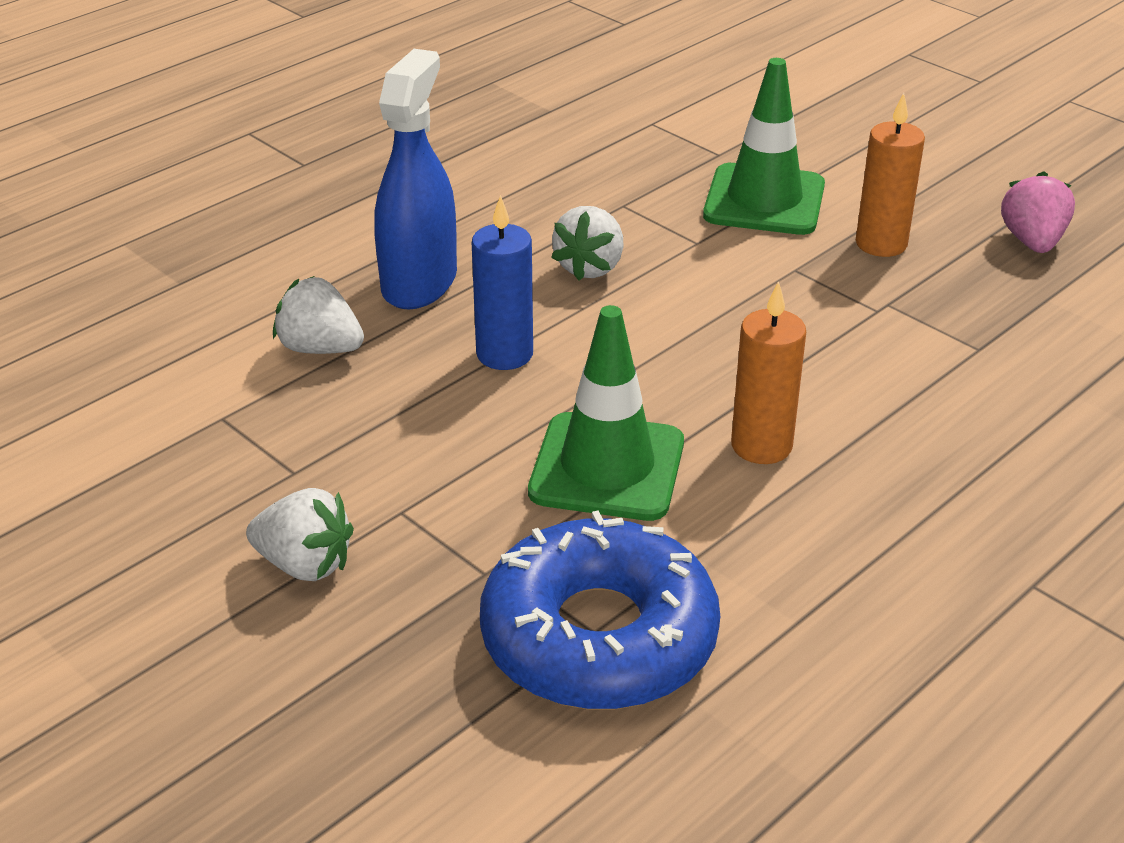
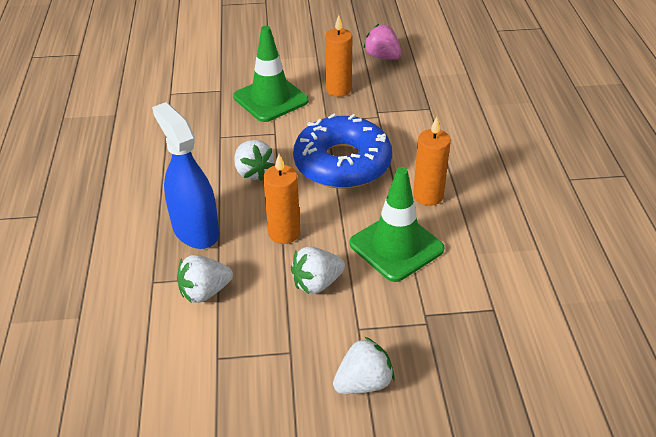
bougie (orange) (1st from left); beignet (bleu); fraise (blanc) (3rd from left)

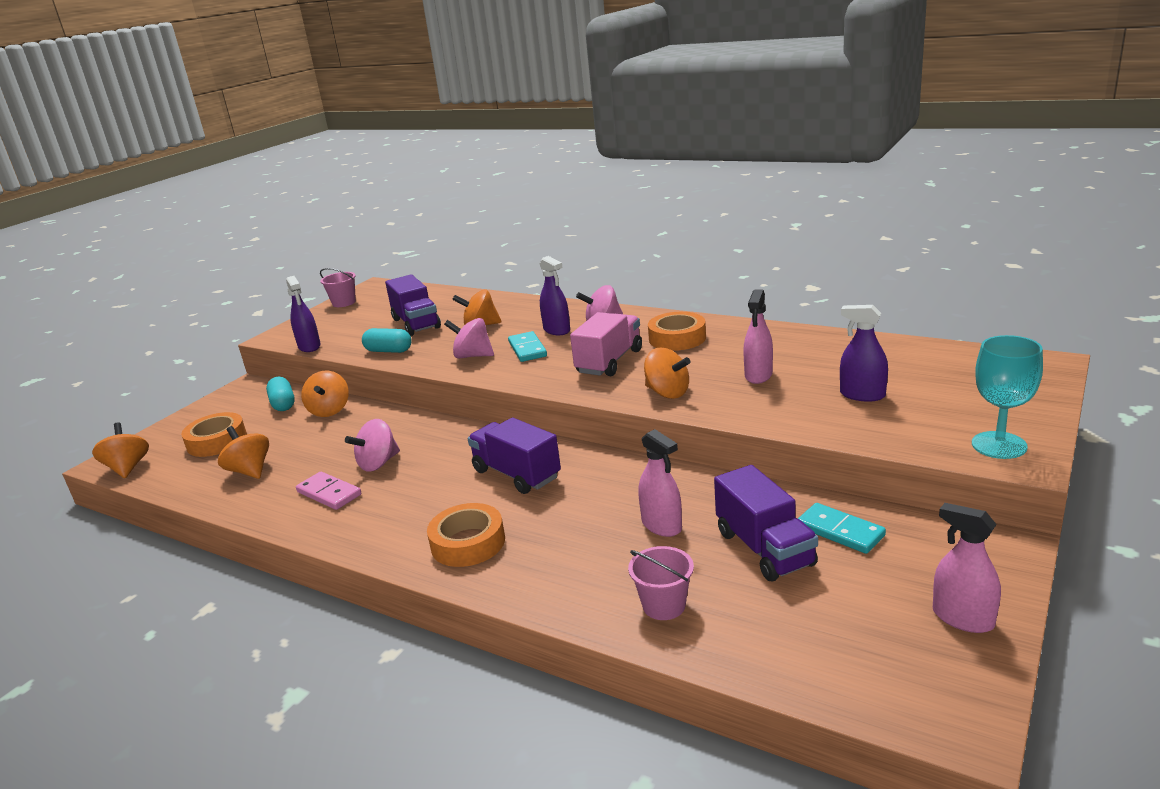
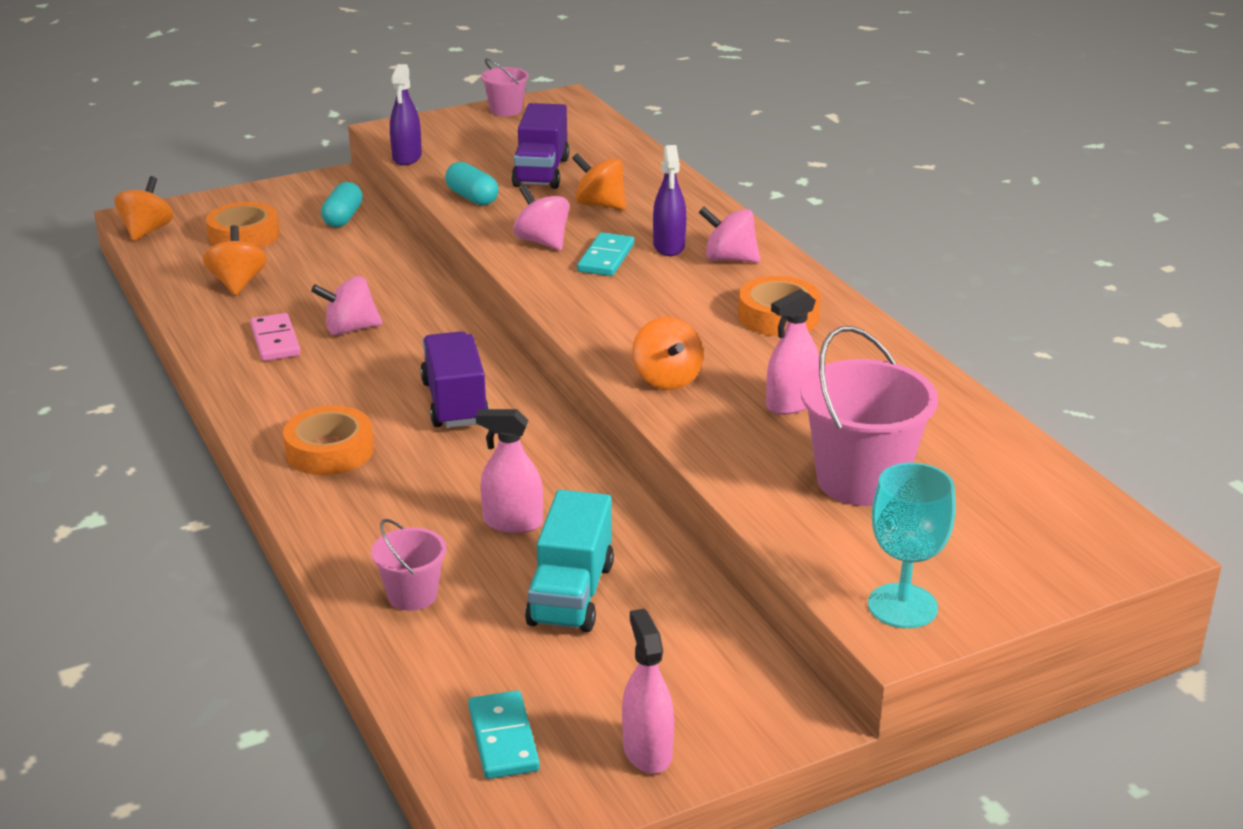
toupie (orange) (3rd from left in the first image); camion (rose); vaporisateur (rose) (1st from left); camion (turquoise); domino (turquoise) (1st from left); seau (rose) (3rd from left)

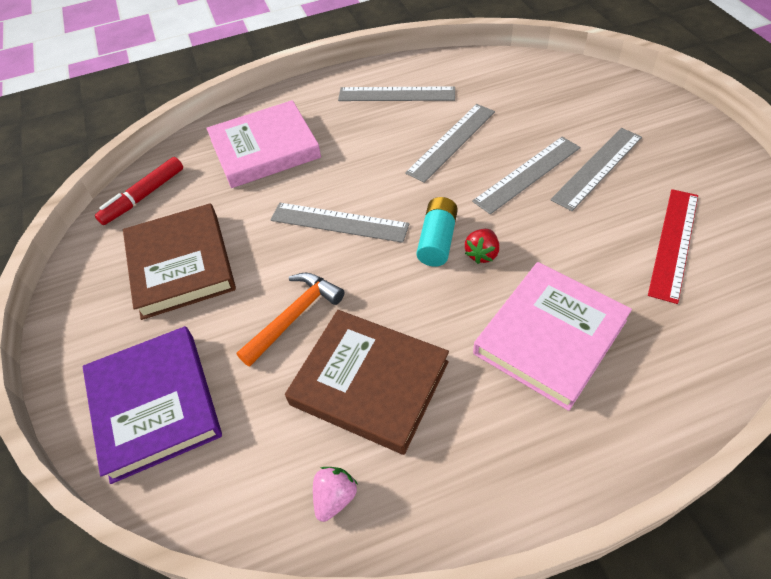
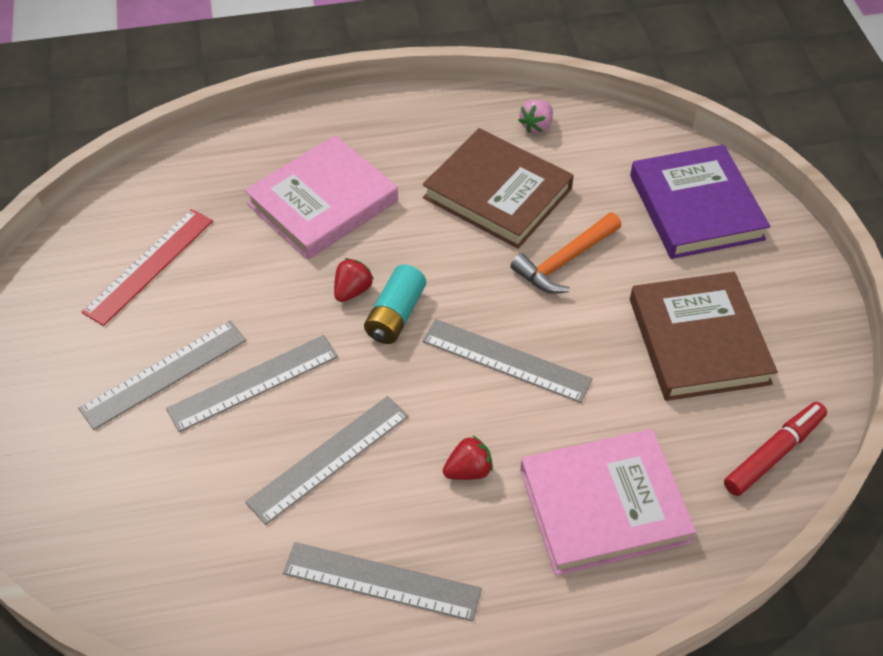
fraise (rouge) (2nd from left)

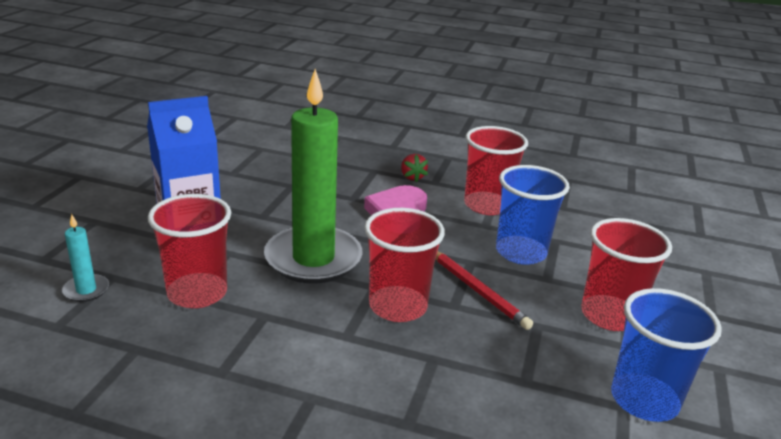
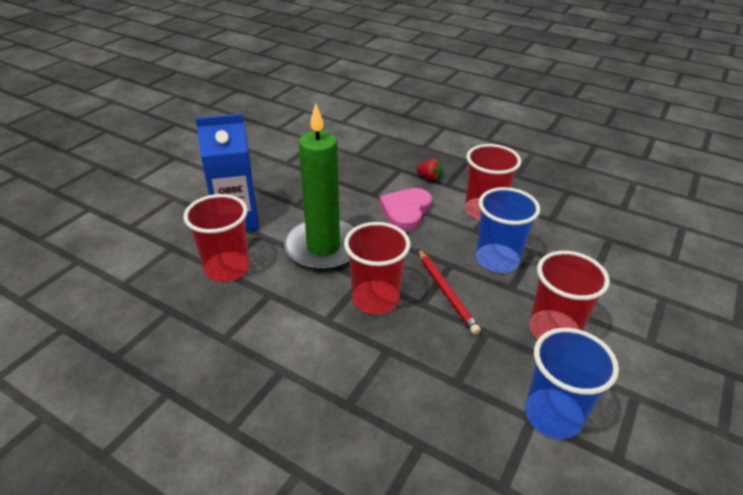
bougie (turquoise); fraise (rouge)

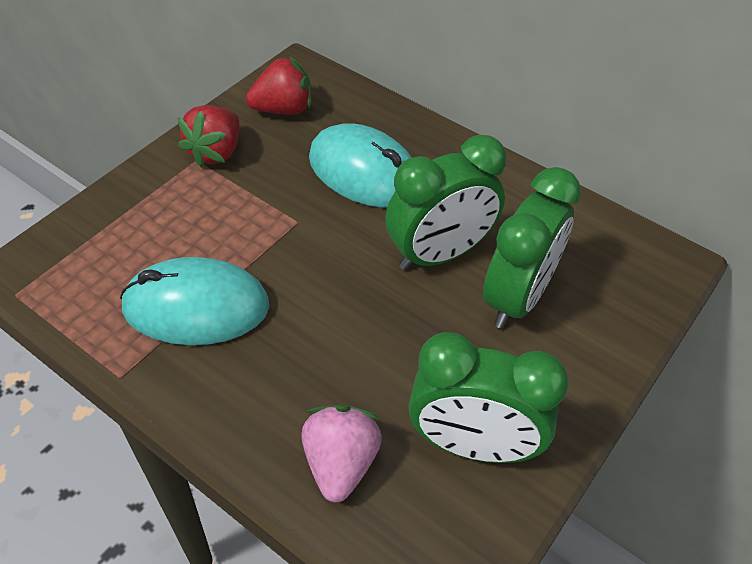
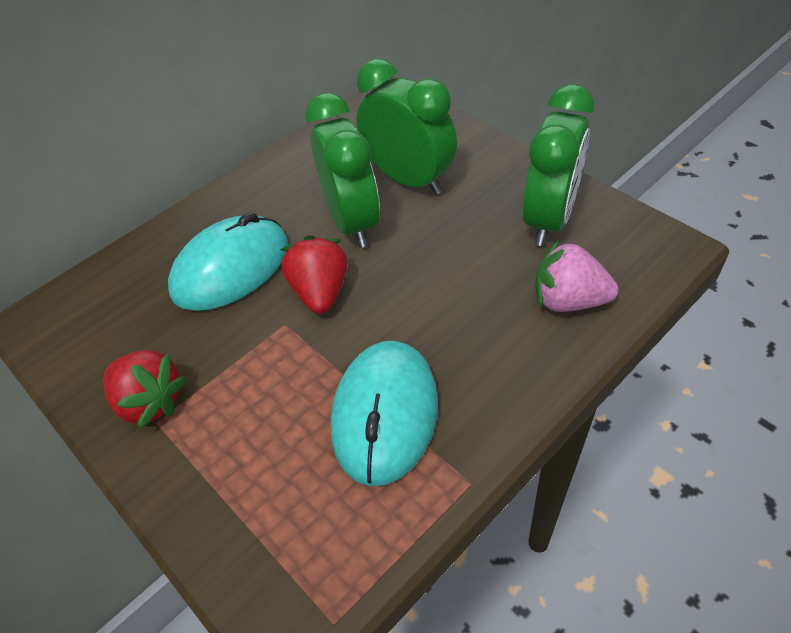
fraise (rouge) (2nd from left)

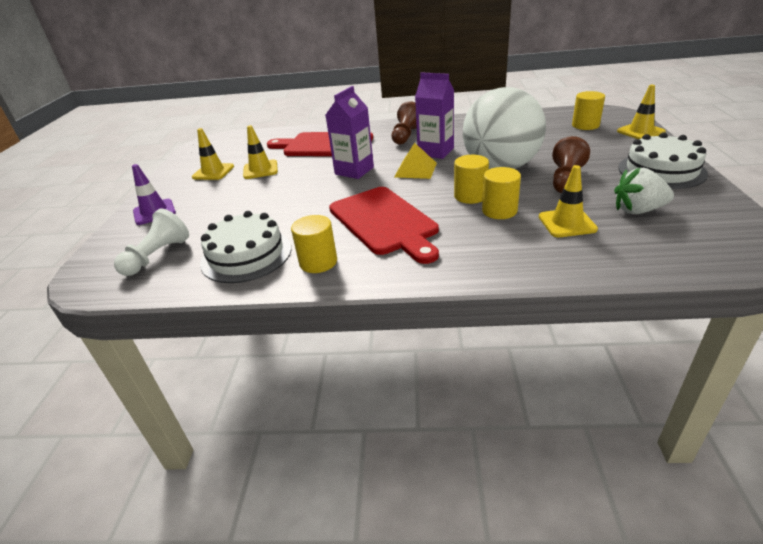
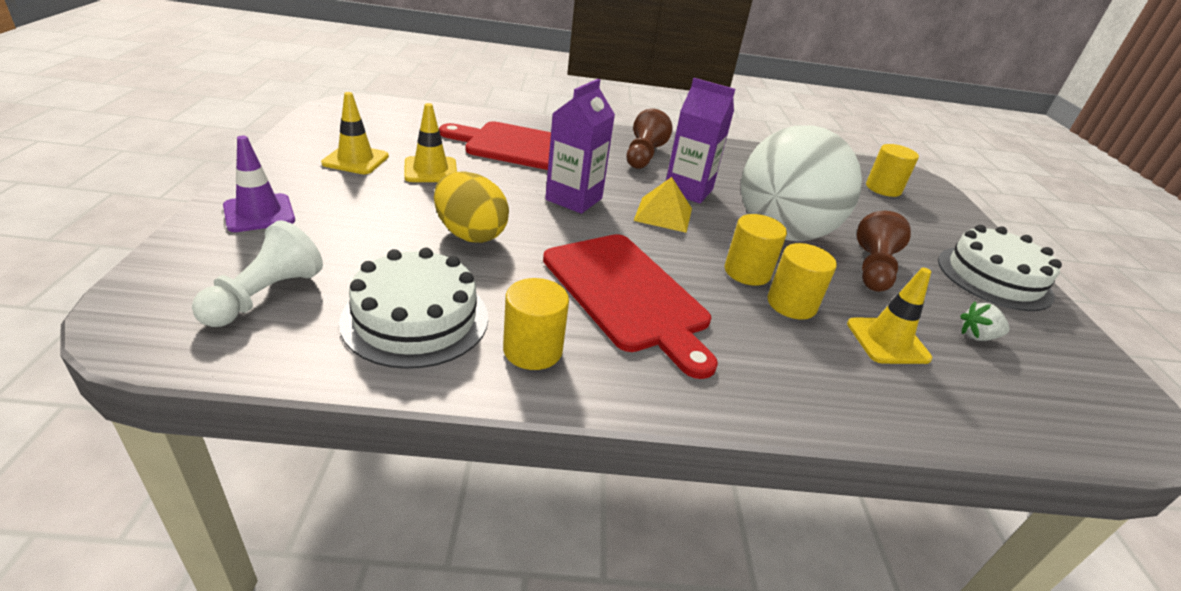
fraise (blanc); cône de chantier (jaune) (4th from left in the first image); œuf (jaune)

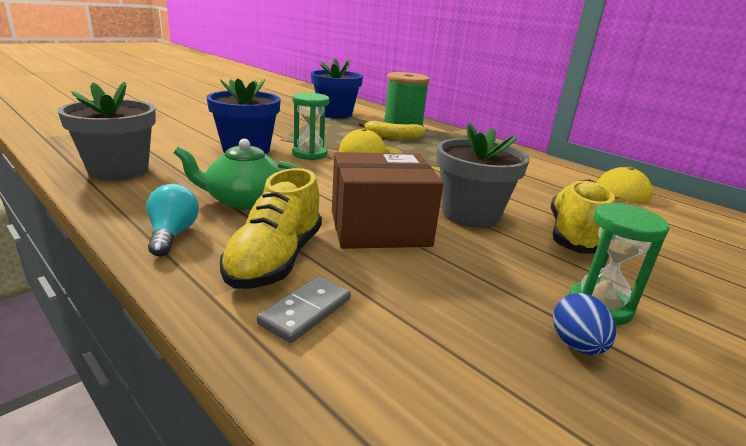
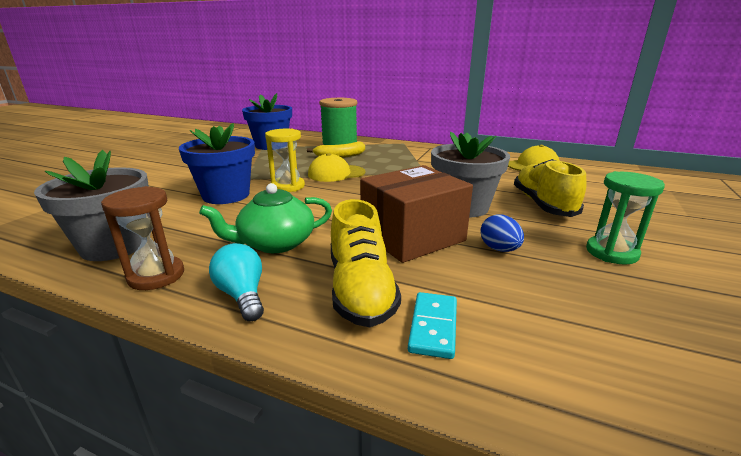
domino (turquoise); sablier (jaune); œuf (bleu); sablier (marron)

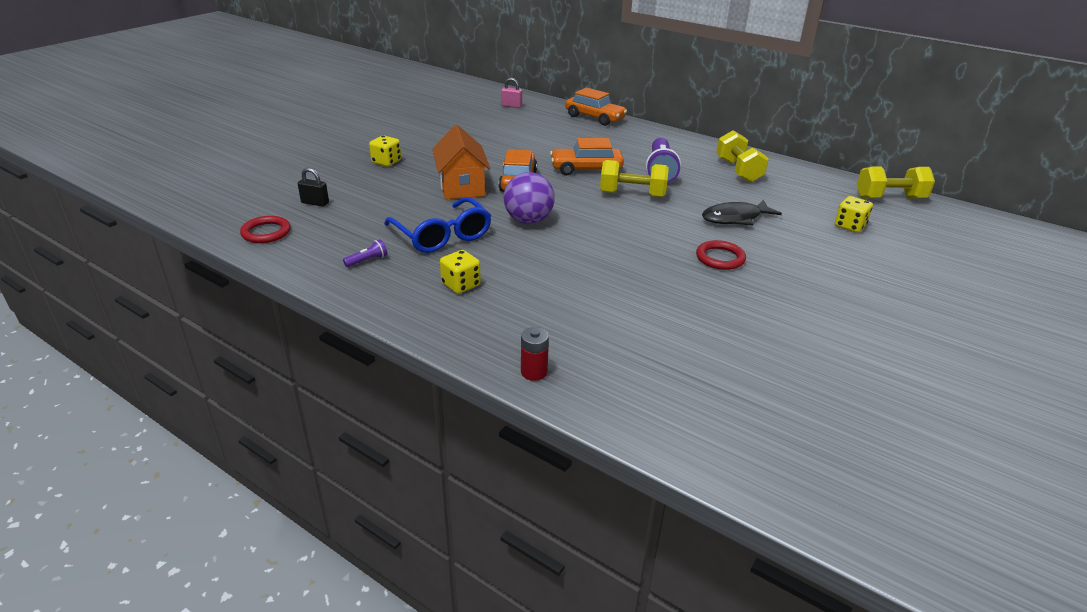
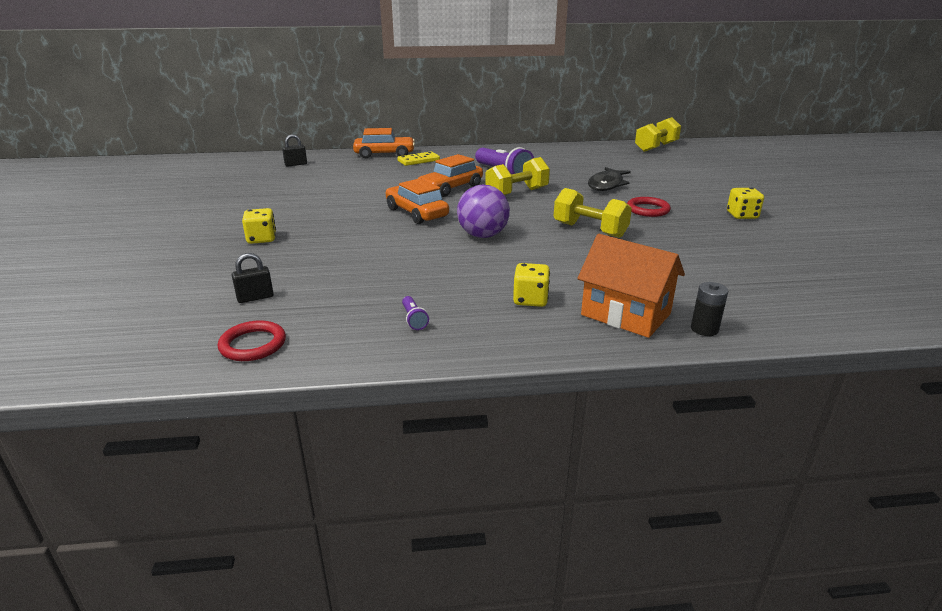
lampe de poche (violet) (1st from left); lunettes (bleu); maison (orange); cadenas (noir) (2nd from left); pile (noir); haltère (jaune) (2nd from left); dé (jaune) (3rd from left); domino (jaune)

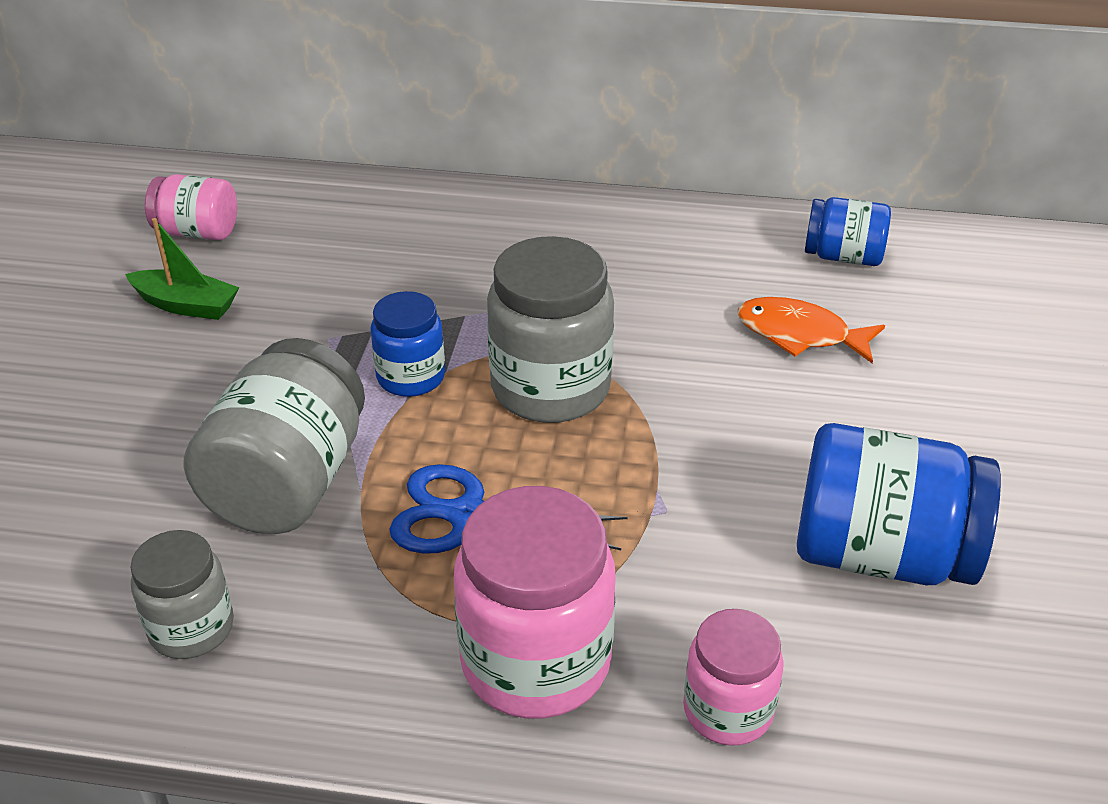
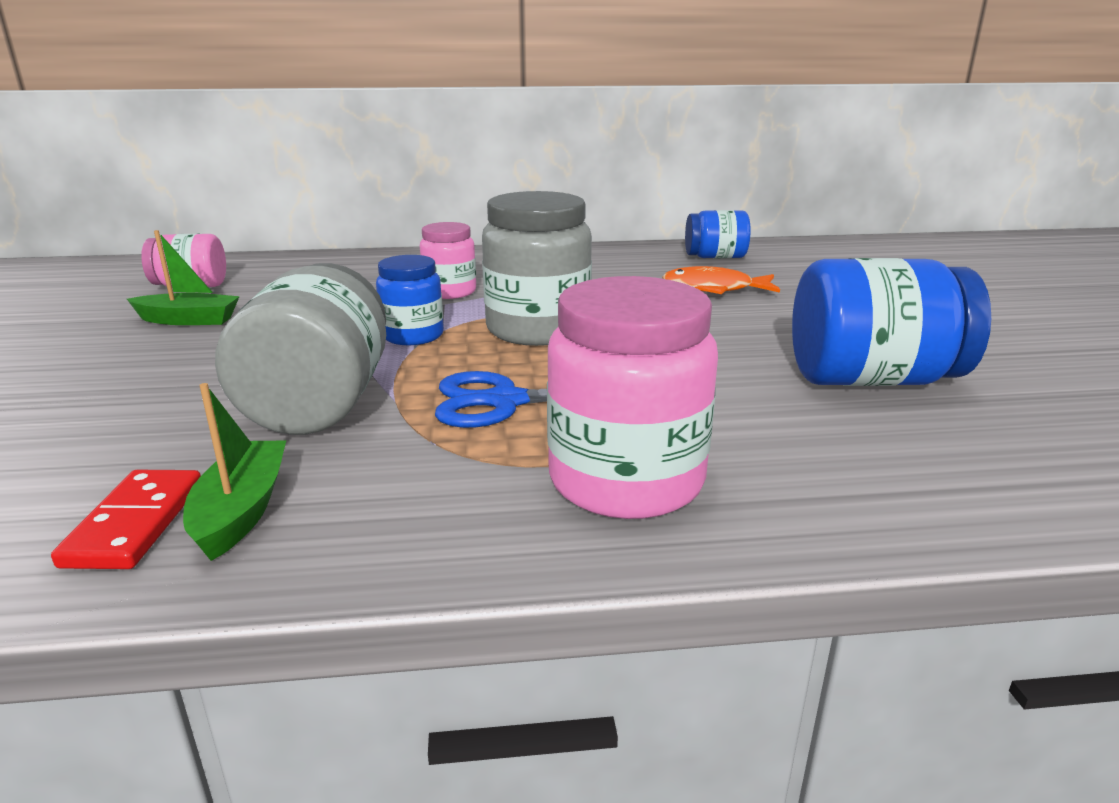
bateau (vert) (2nd from left); bocal (rose) (2nd from left); domino (rouge)

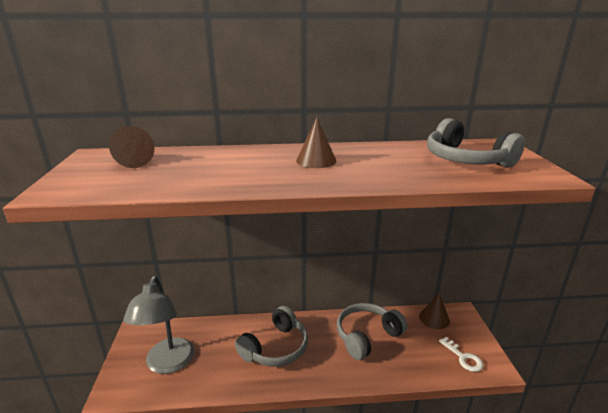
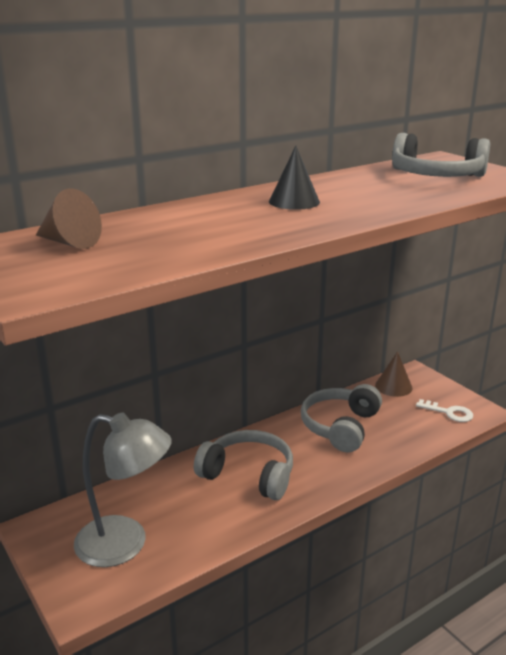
lampe (gris); casque audio (gris) (1st from left); cône (noir)

